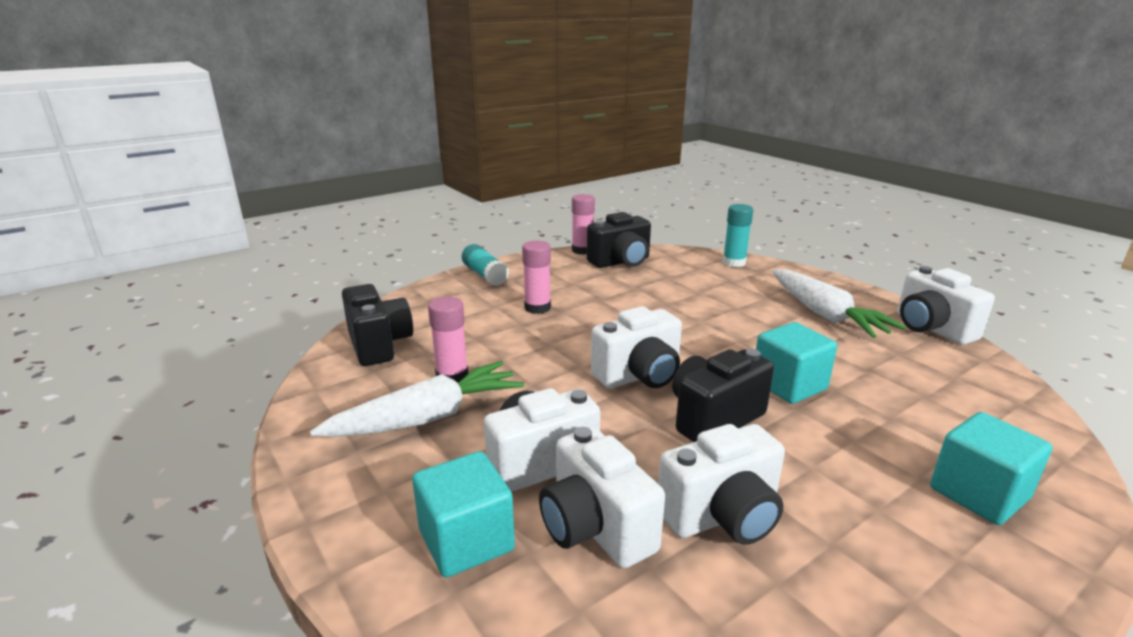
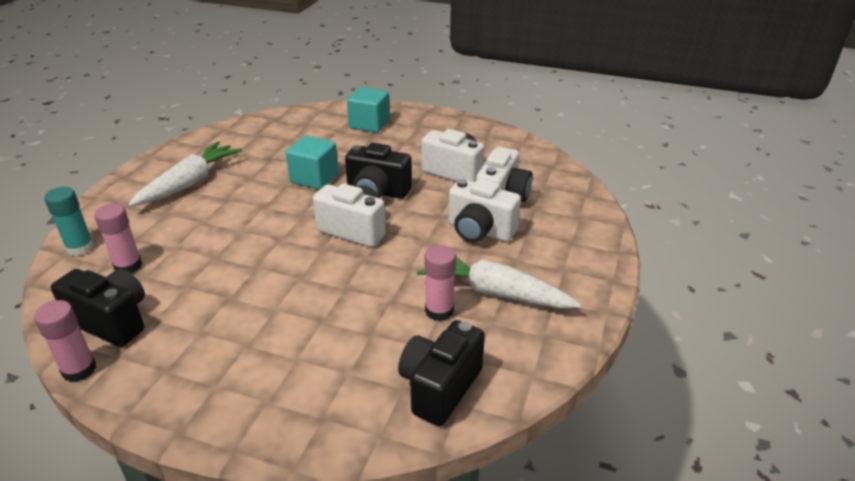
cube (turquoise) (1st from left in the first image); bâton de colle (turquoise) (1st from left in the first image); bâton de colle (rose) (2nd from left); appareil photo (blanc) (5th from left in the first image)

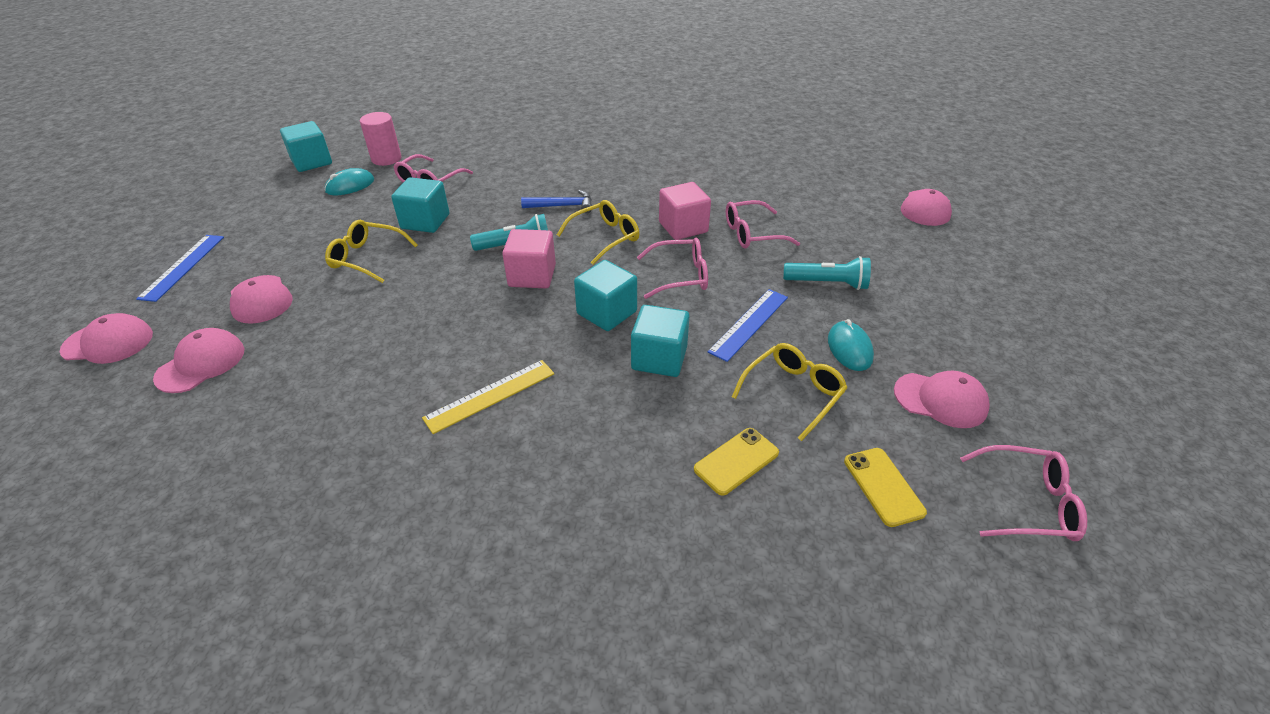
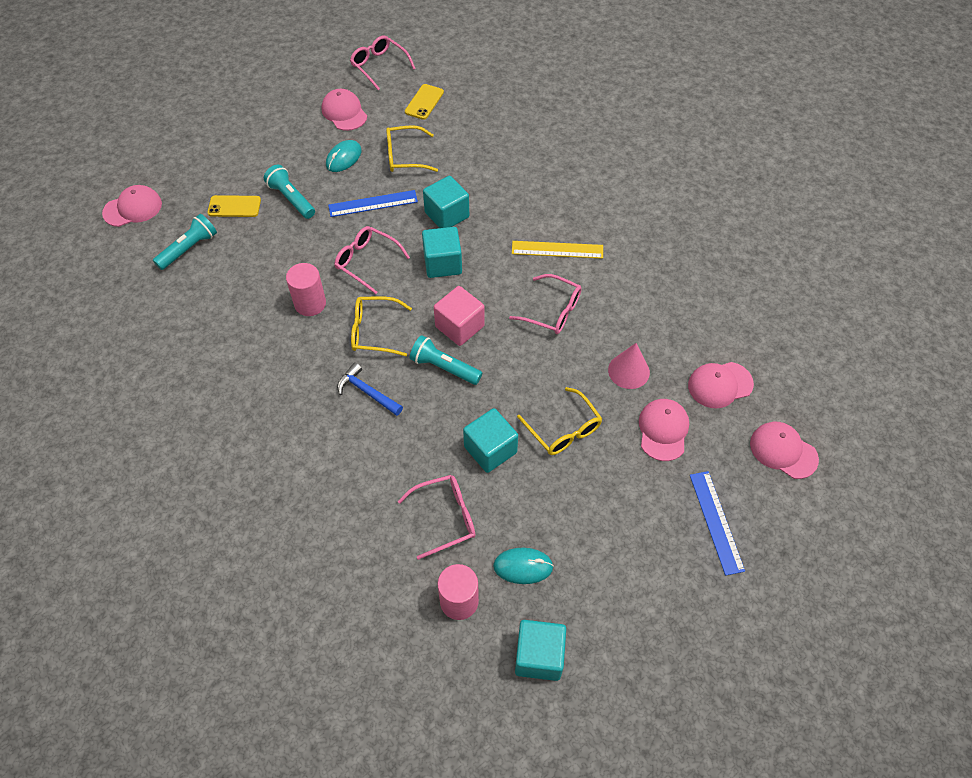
règle (bleu) (2nd from left); cylindre (rose) (1st from left); téléphone (jaune) (1st from left); lunettes (rose) (4th from left); lampe de poche (turquoise) (1st from left); cône (rose)

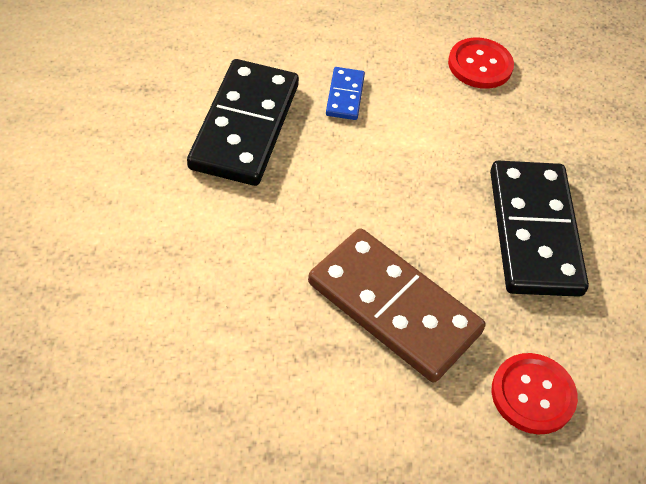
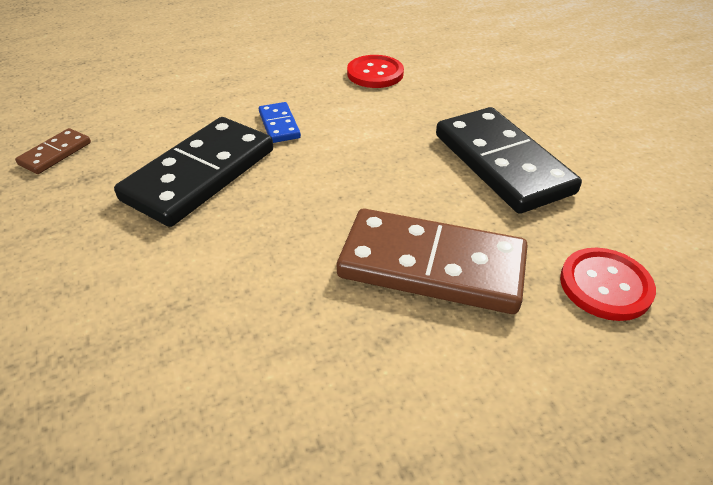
domino (noir) (1st from left); domino (marron) (1st from left)

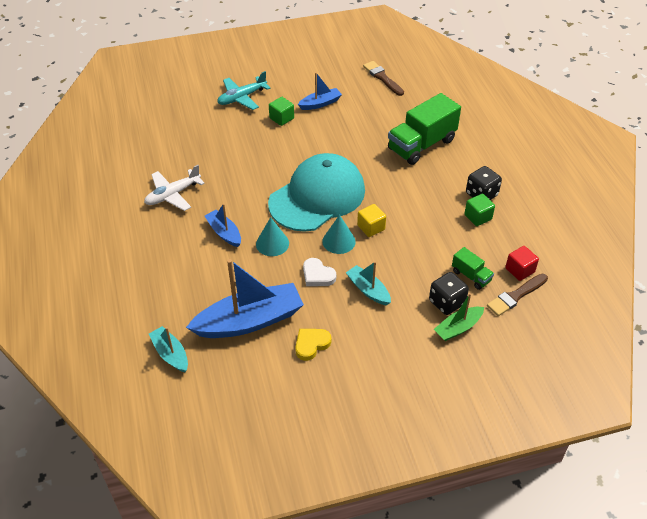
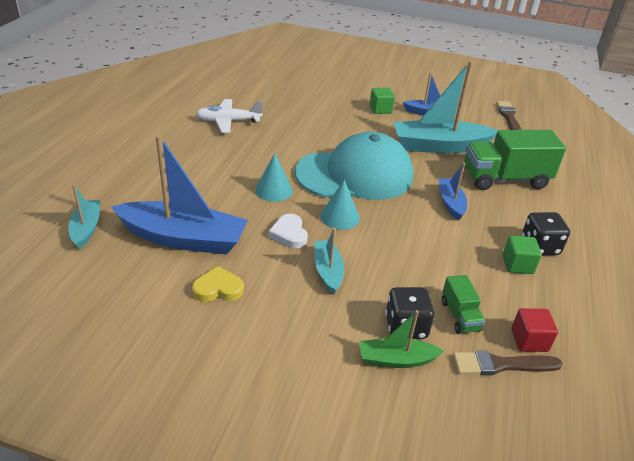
bateau (bleu) (3rd from left); avion (turquoise); cube (jaune); bateau (turquoise) (3rd from left)

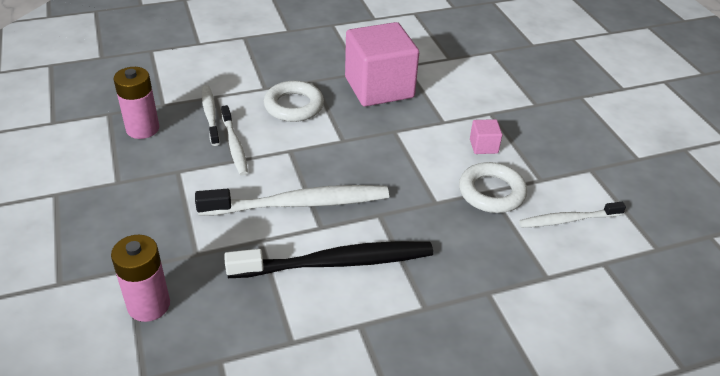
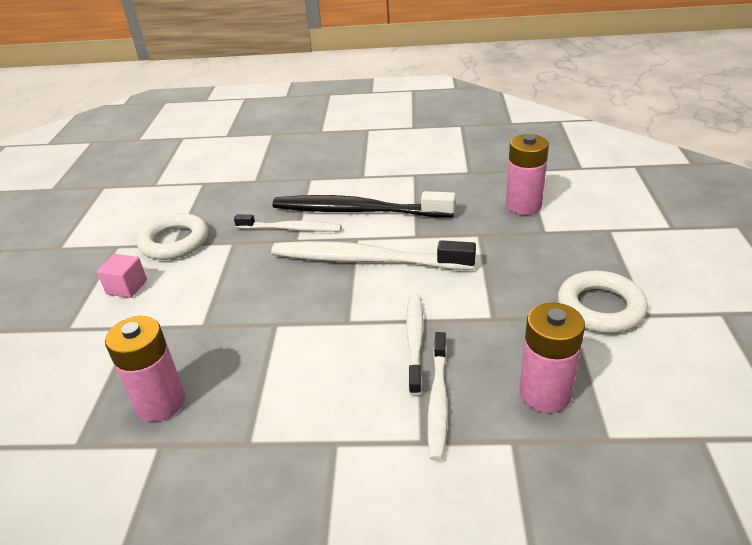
anneau (blanc) (2nd from left); pile (rose) (1st from left); brosse à dents (blanc) (1st from left)

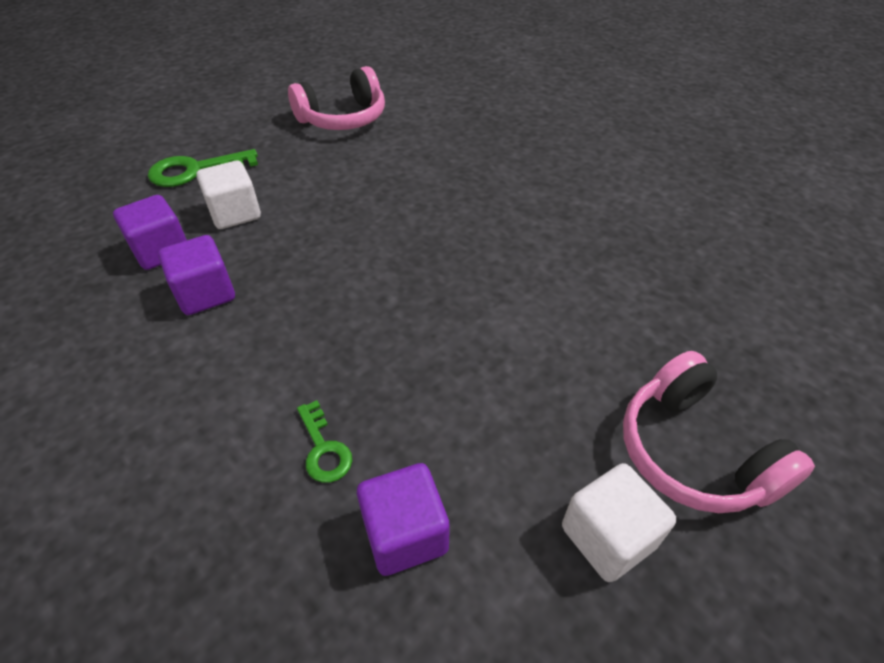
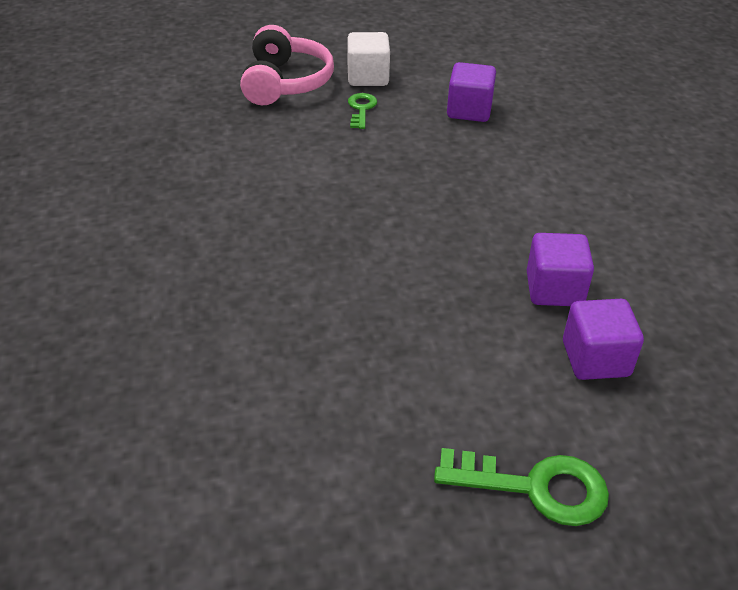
cube (blanc) (1st from left in the first image); casque audio (rose) (1st from left in the first image); clé (vert) (1st from left)

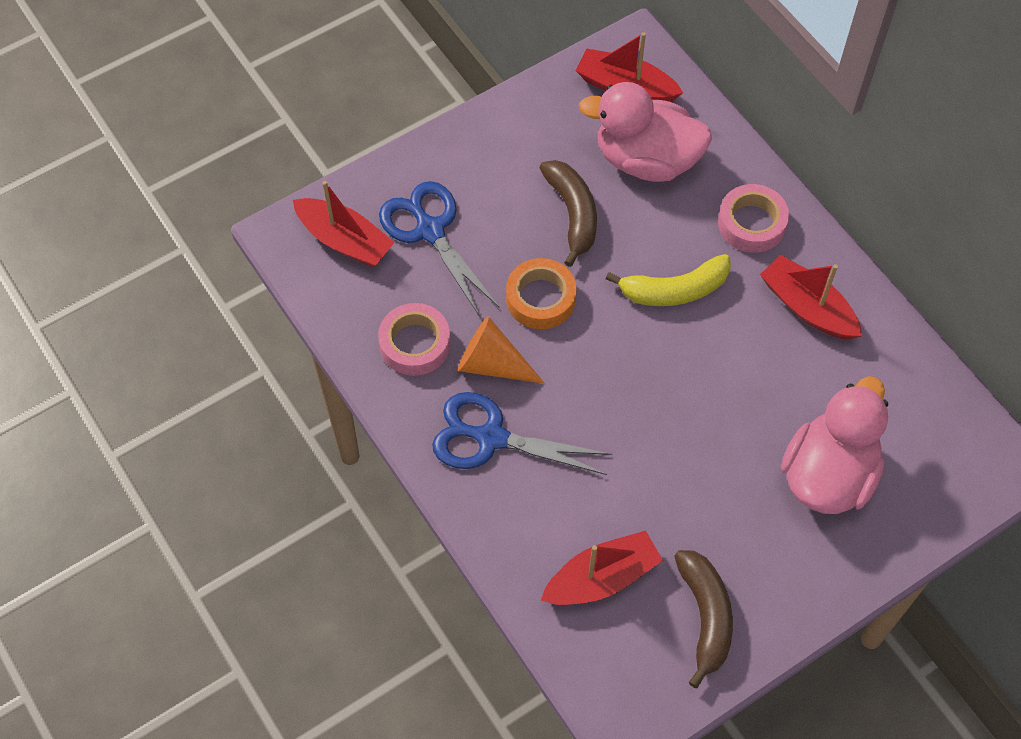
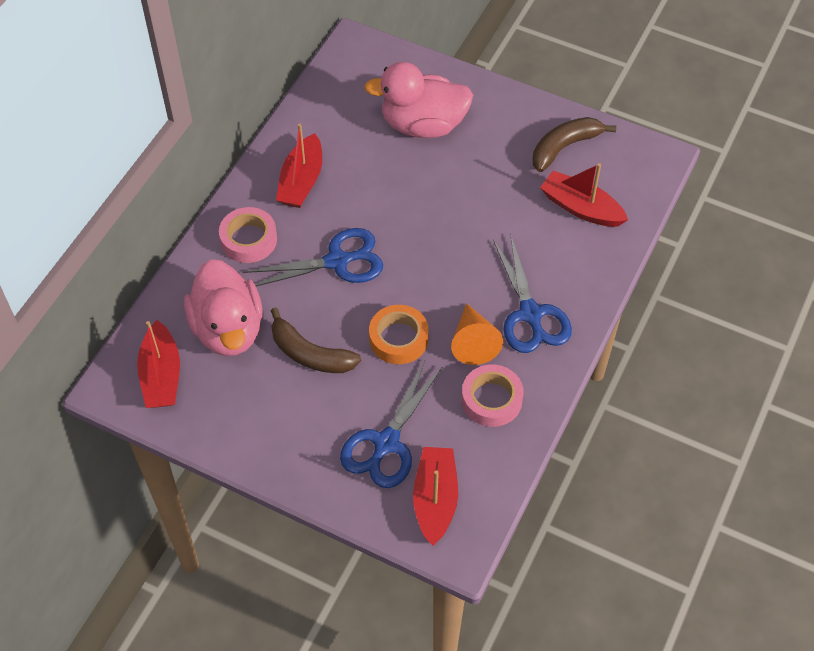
banane (marron) (1st from left); ciseaux (bleu) (1st from left)

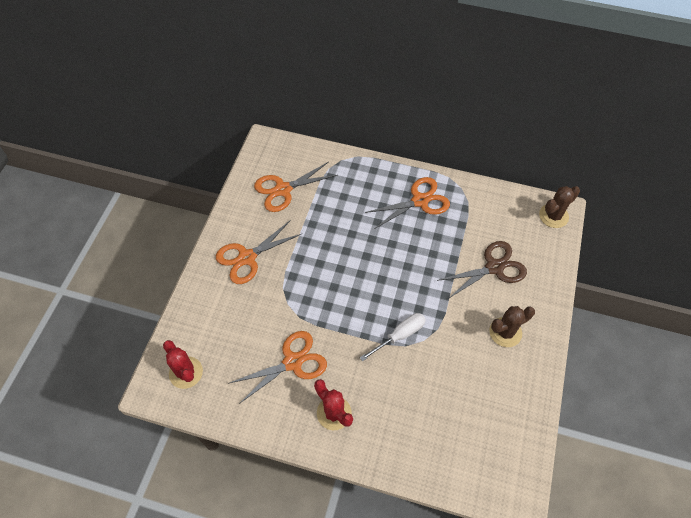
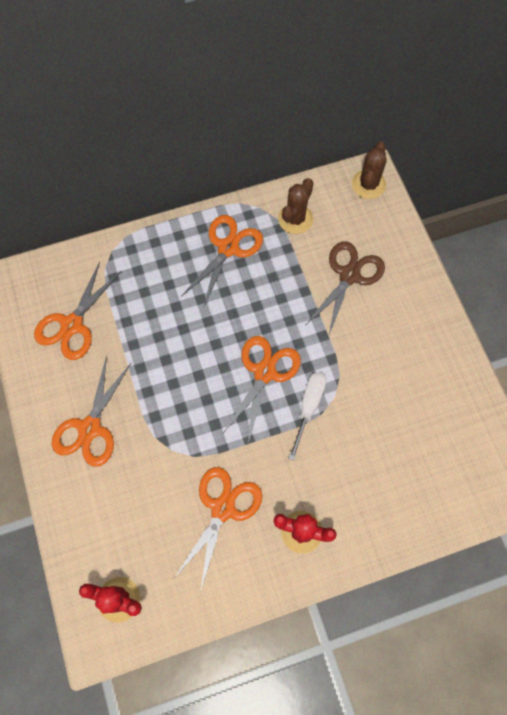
cactus (marron) (1st from left); ciseaux (orange) (5th from left)

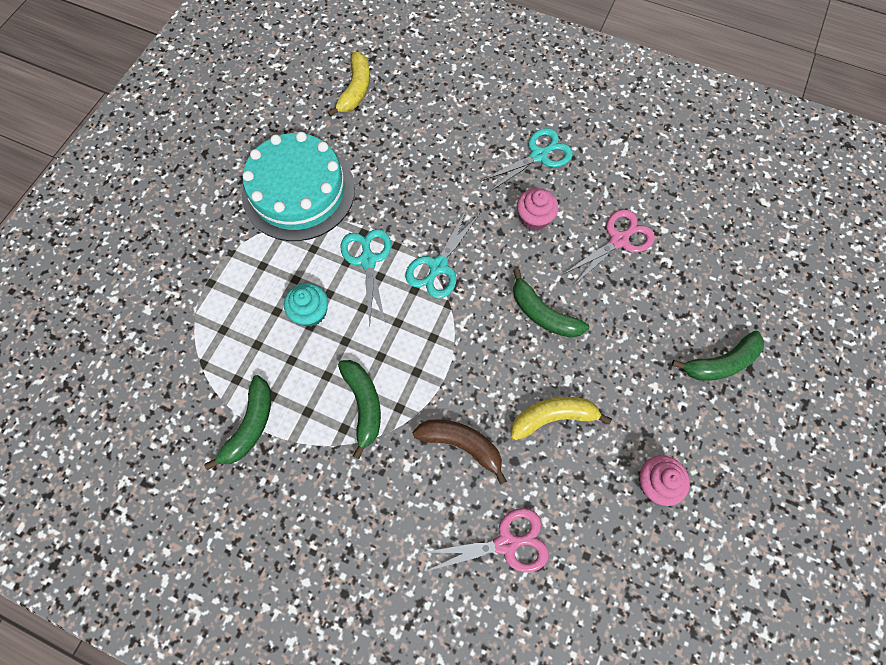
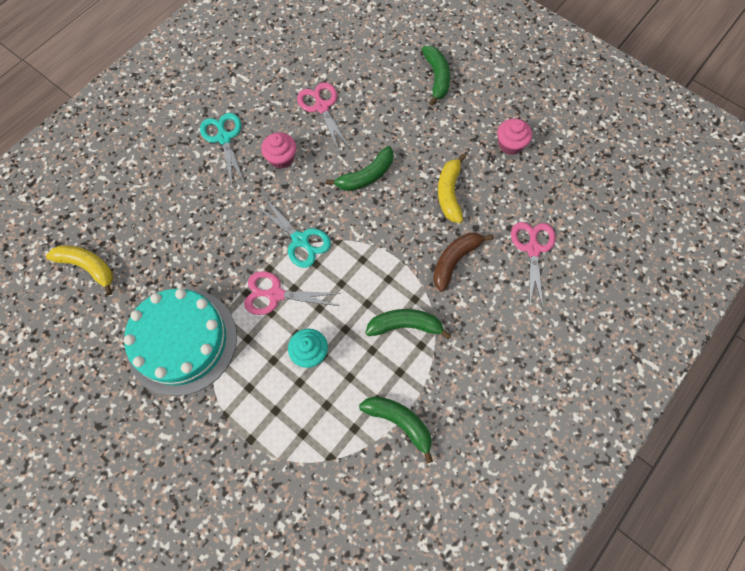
ciseaux (rose) (1st from left)

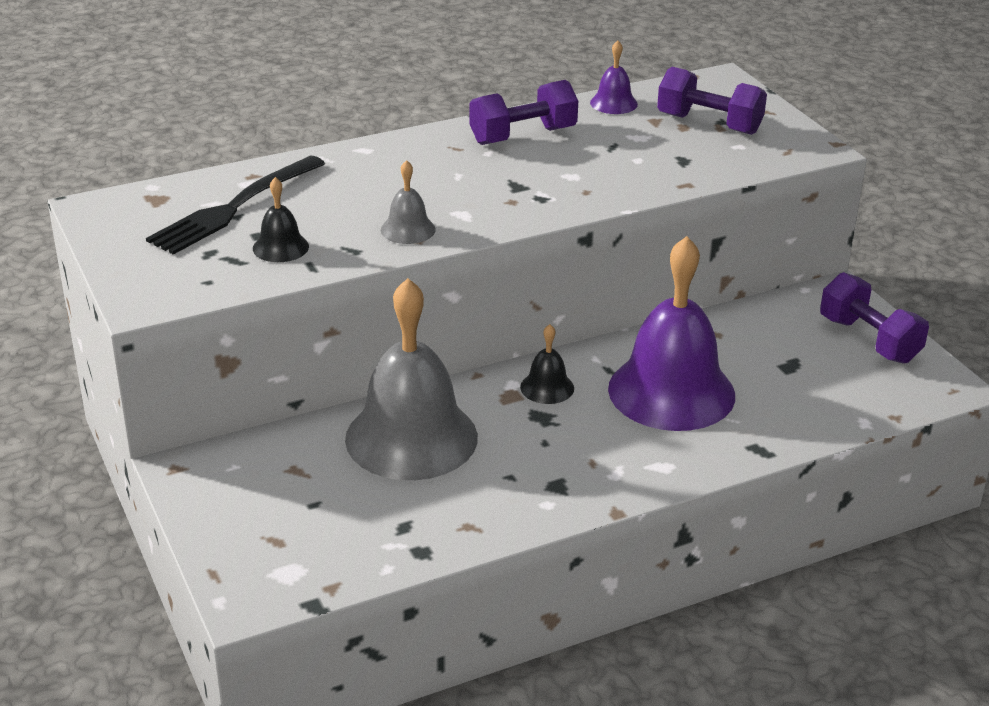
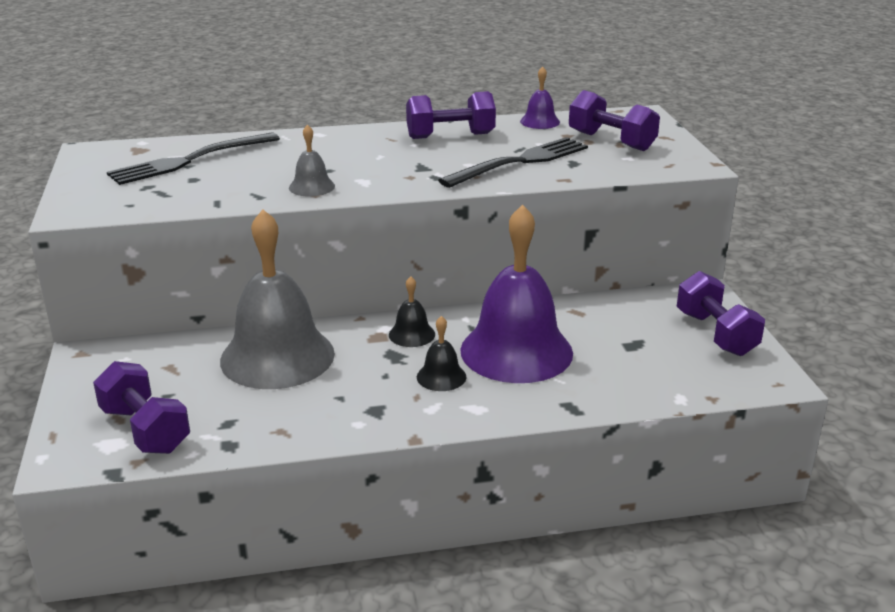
cloche (noir) (2nd from left); haltère (violet) (1st from left); fourchette (noir) (2nd from left)

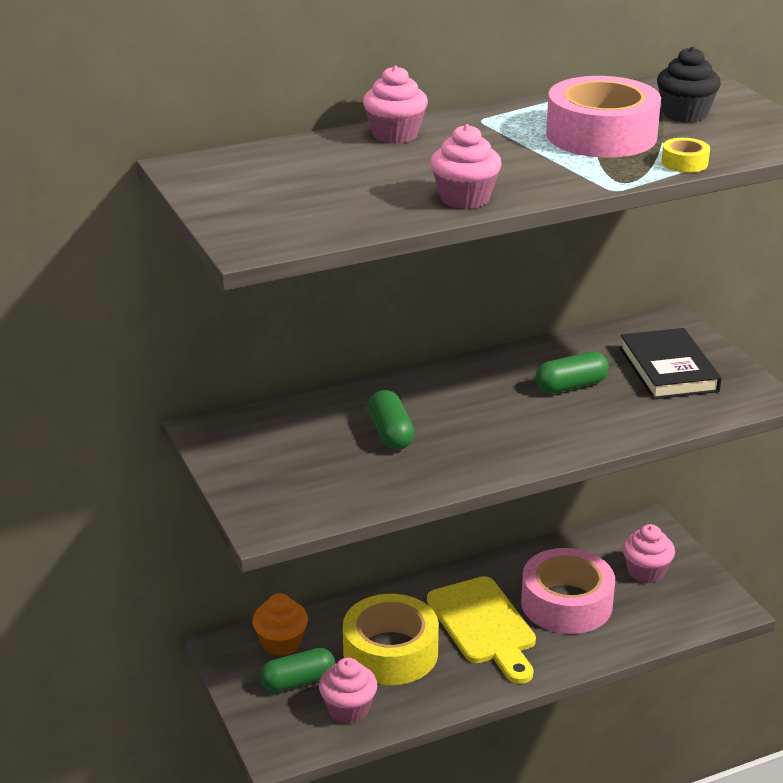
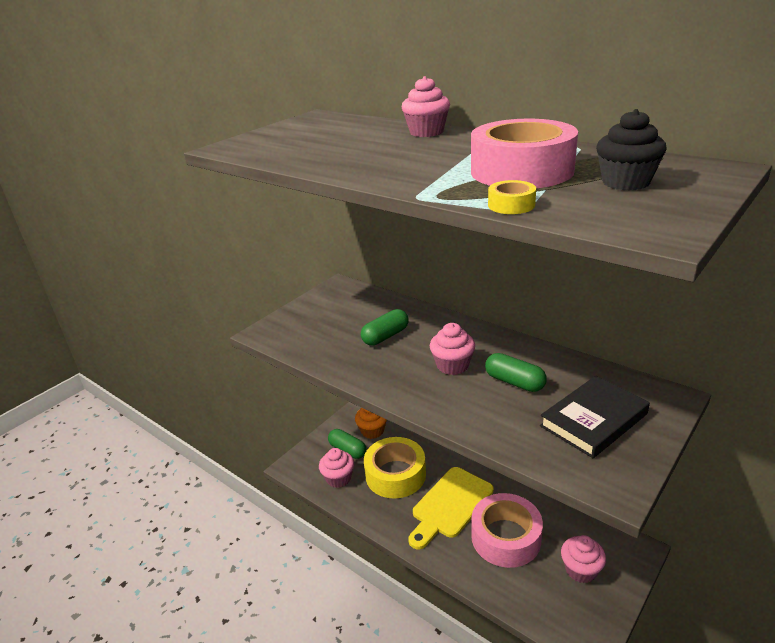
muffin (rose) (3rd from left)

